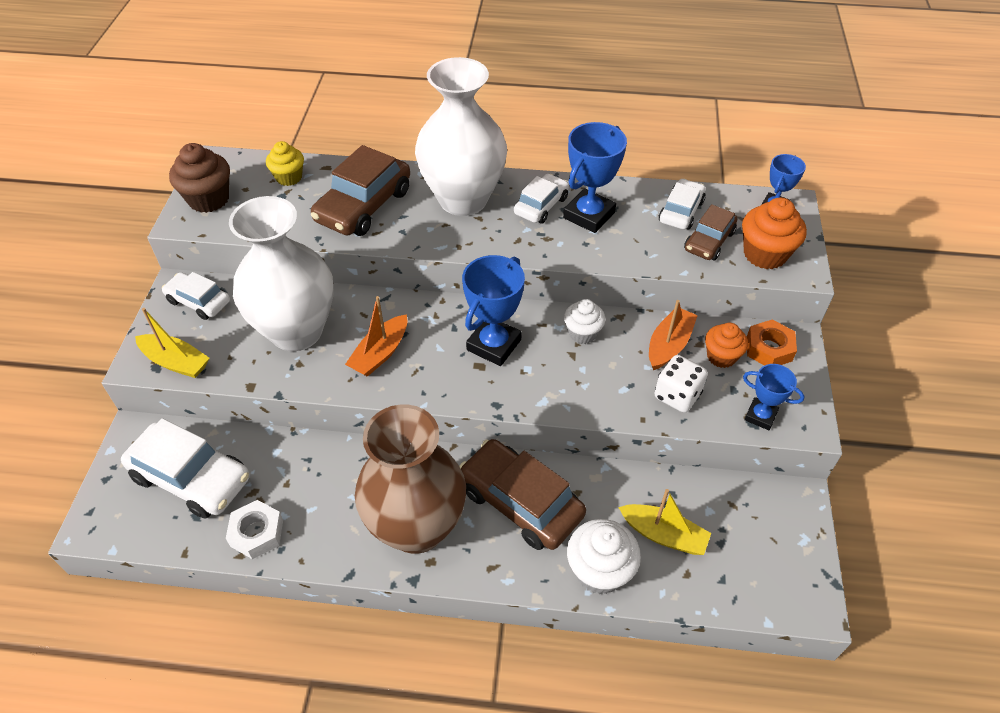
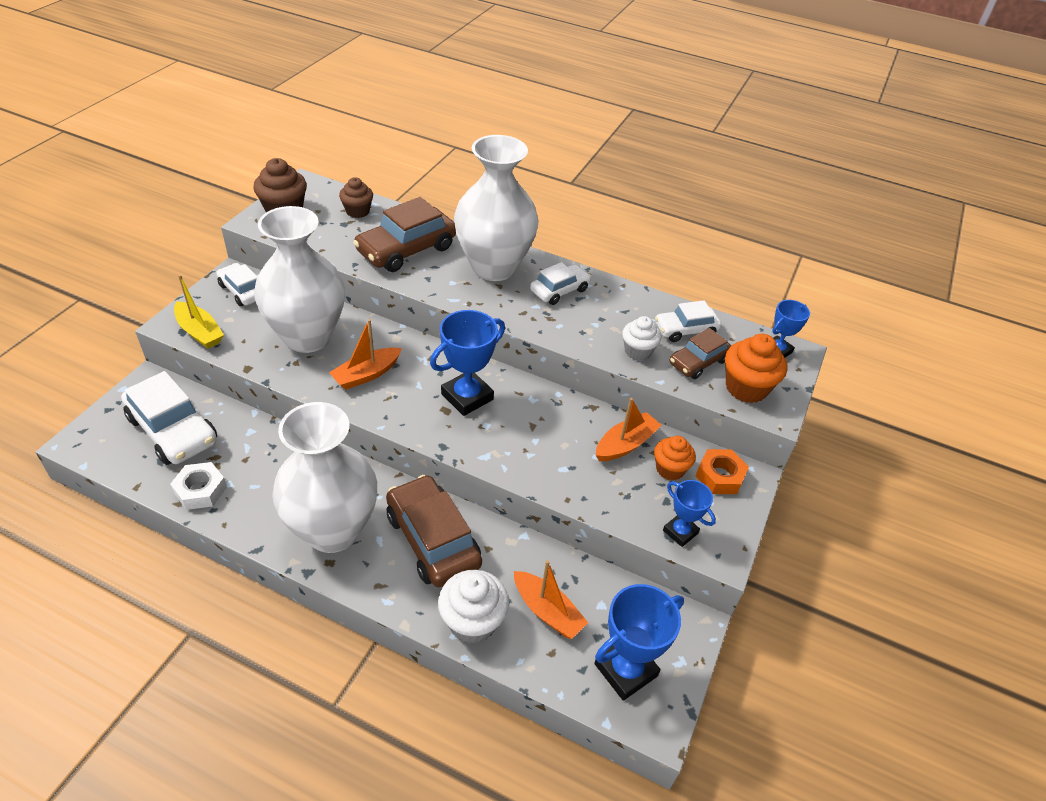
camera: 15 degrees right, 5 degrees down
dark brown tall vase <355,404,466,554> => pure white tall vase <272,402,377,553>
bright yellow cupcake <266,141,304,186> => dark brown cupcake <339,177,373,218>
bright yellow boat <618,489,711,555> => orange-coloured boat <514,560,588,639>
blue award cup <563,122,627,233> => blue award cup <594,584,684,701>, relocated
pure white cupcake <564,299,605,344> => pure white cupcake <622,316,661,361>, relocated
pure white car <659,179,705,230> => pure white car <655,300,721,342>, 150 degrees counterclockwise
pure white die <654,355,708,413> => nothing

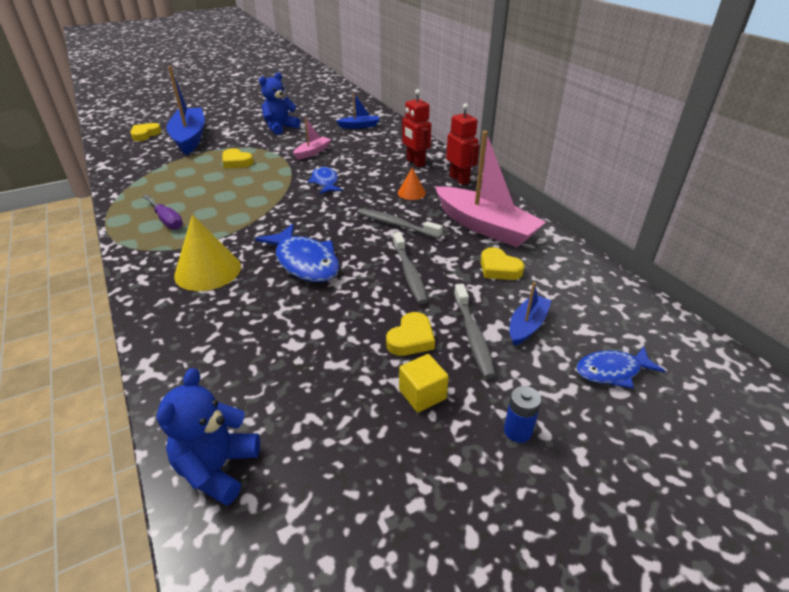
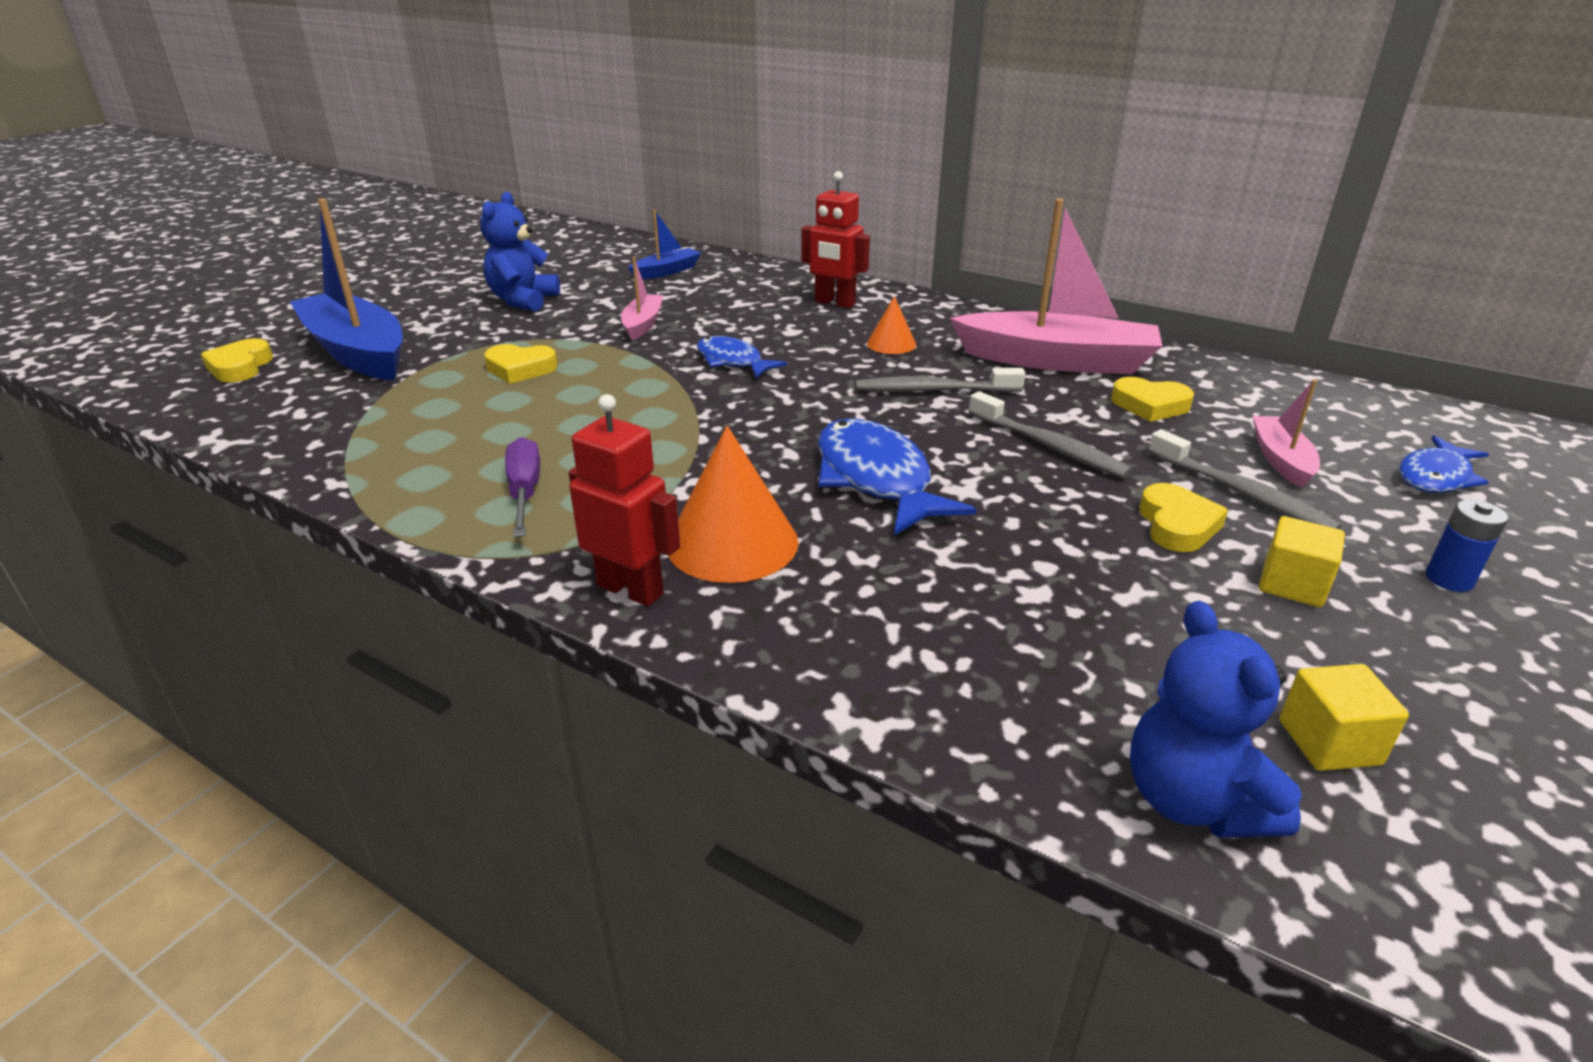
camera: 30 degrees left, 5 degrees down
purple hand screwdriver <143,195,183,230> => purple hand screwdriver <505,437,540,537>, 120 degrees counterclockwise
red robot <446,103,480,185> => red robot <569,394,680,607>, relocated
bright yellow cone <174,215,241,291> => orange-coloured cone <669,426,798,583>
blue fish <255,224,340,282> => blue fish <818,418,976,535>, 135 degrees counterclockwise
blue boat <509,282,552,346> => pink boat <1253,379,1320,488>
nothing => bright yellow block <1279,664,1409,771>

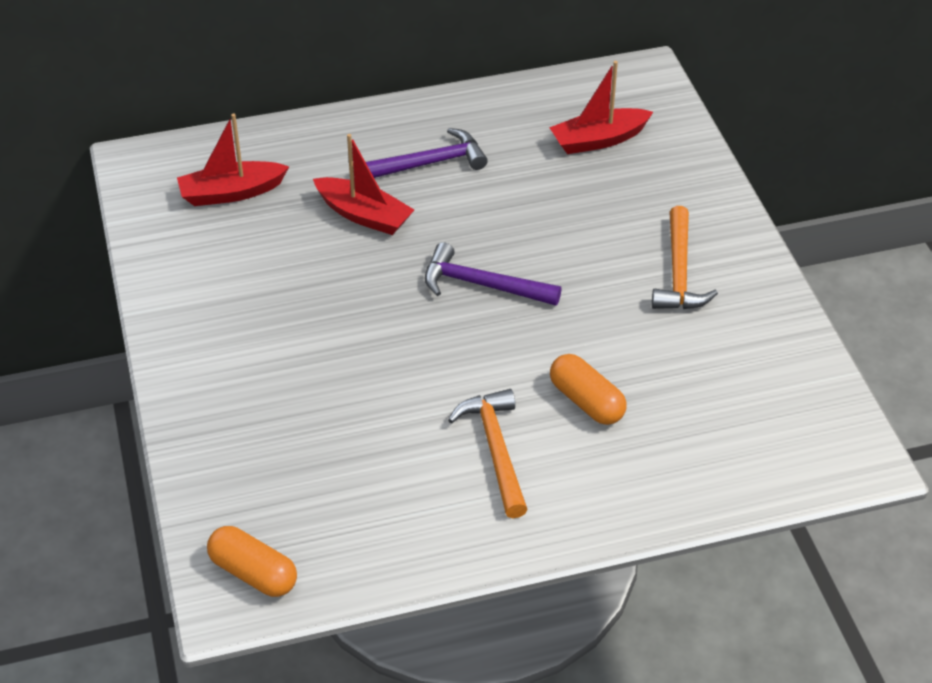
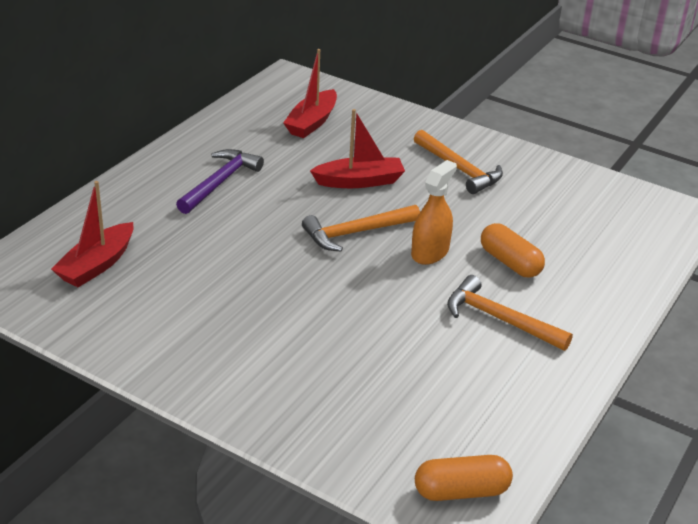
camera: 45 degrees left, 10 degrees down
purple claw hammer <425,242,562,306> => orange-coloured claw hammer <302,205,420,252>
red boat <313,134,414,235> => red boat <310,109,405,188>, relocated
nothing => orange-coloured sprayer <411,160,457,265>
orange-coloured capsule <550,354,627,425> => orange-coloured capsule <481,223,545,278>, 45 degrees clockwise

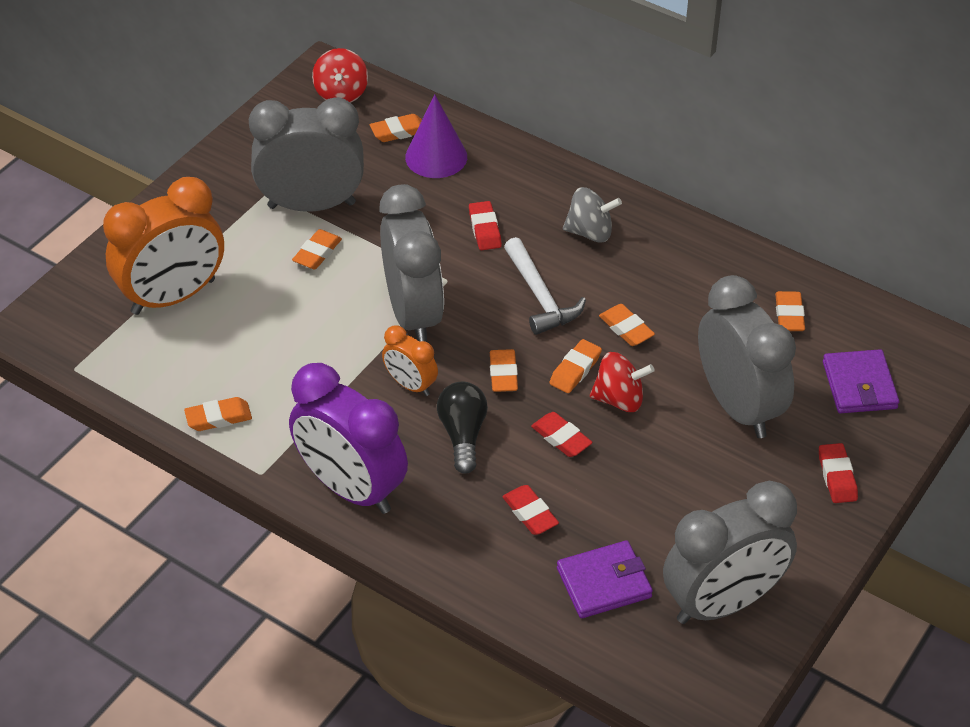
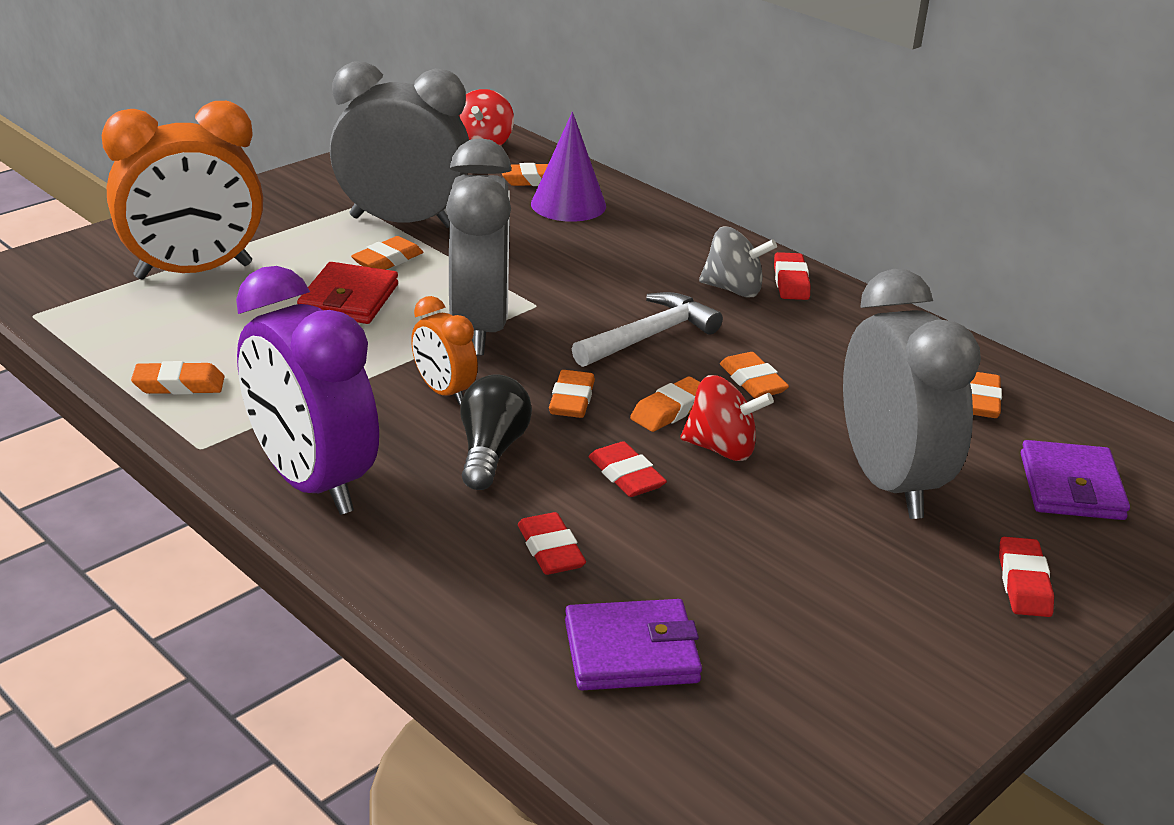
camera: 10 degrees right, 15 degrees down
nothing => red billfold <297,262,398,324>
pure white claw hammer <504,237,586,335> => pure white claw hammer <572,292,723,367>, 120 degrees counterclockwise
red pencil eraser <469,201,502,250> => red pencil eraser <774,252,810,300>, relocated
gray bedside clock <663,481,797,624> => nothing

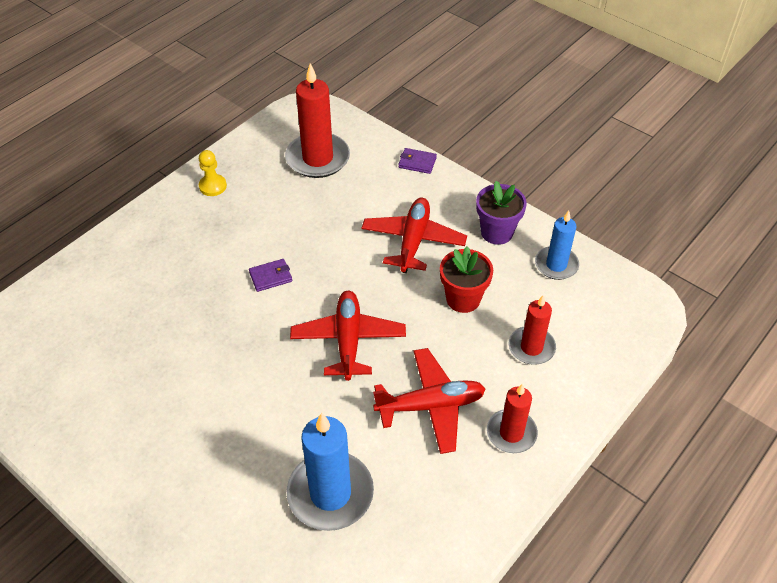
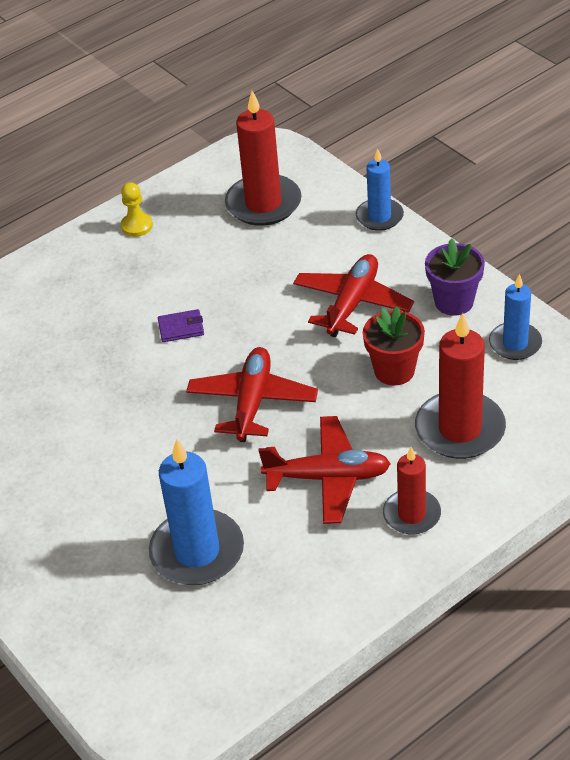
camera: 15 degrees right, 5 degrees down
purple billfold <398,148,437,174> => blue candle <356,148,404,231>
red candle <509,295,556,365> => red candle <415,313,506,459>, x1.63

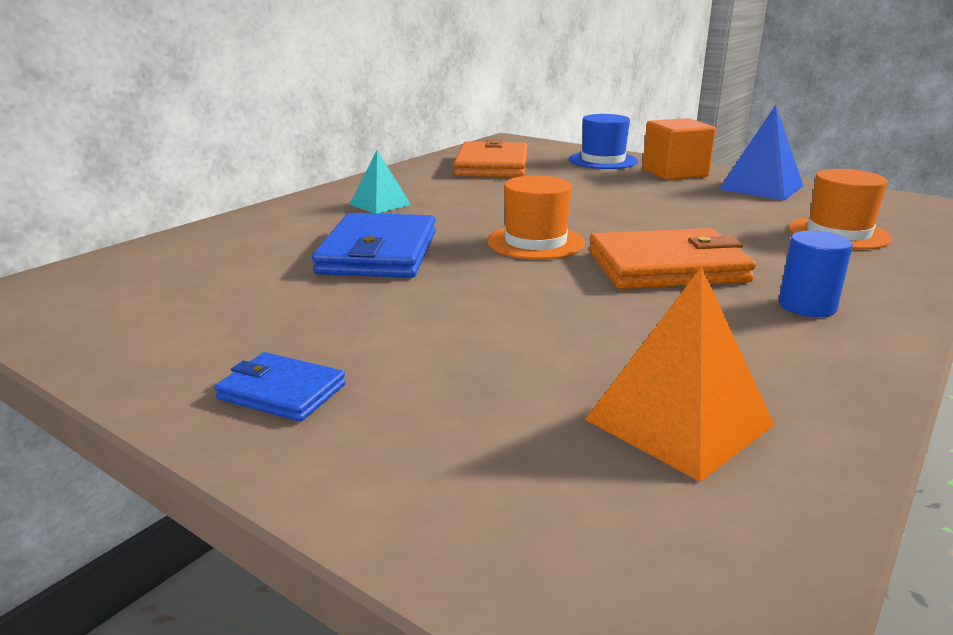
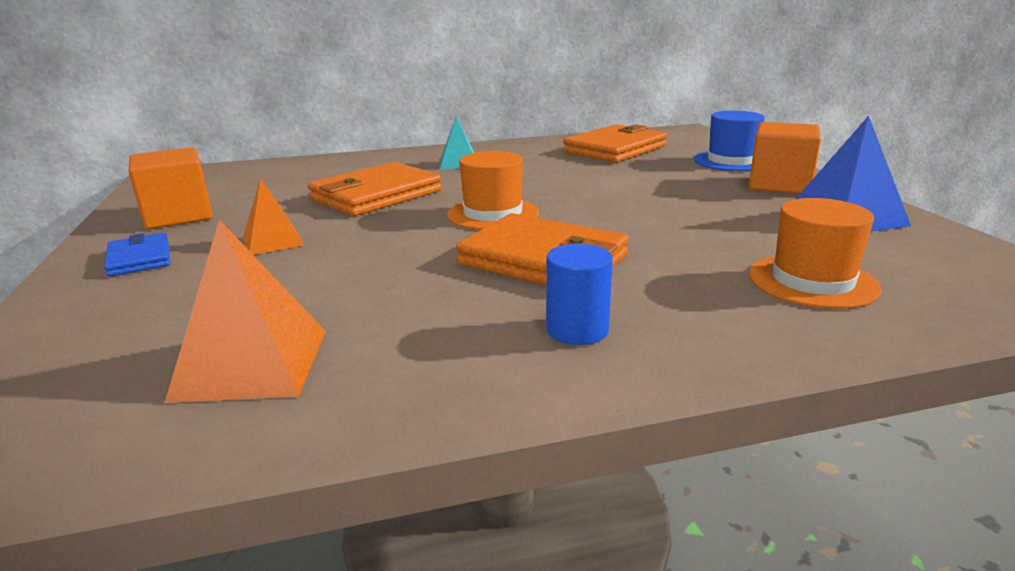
camera: 40 degrees right, 0 degrees up
nothing => orange-coloured block <128,147,213,229>
nothing => orange-coloured pyramid <243,178,304,255>
blue billfold <312,213,436,278> => orange-coloured billfold <307,162,442,216>

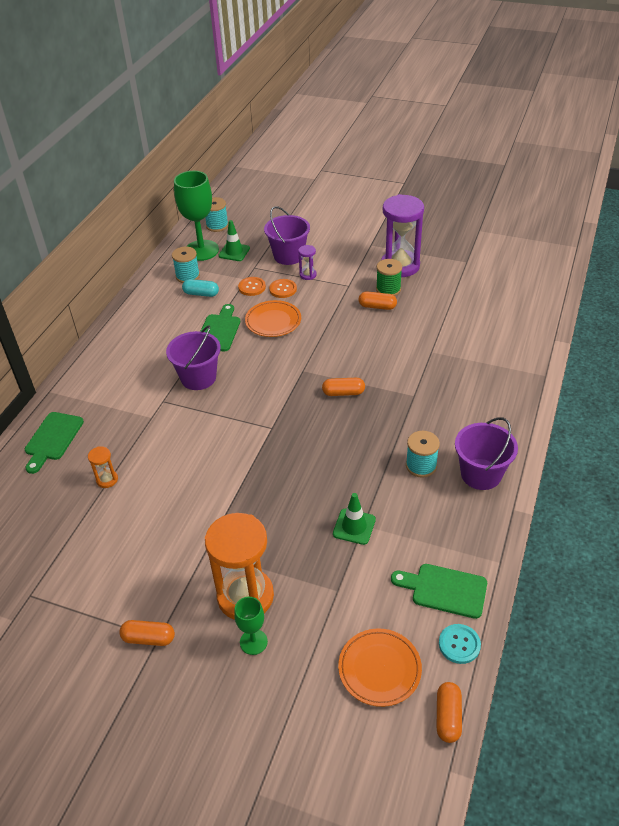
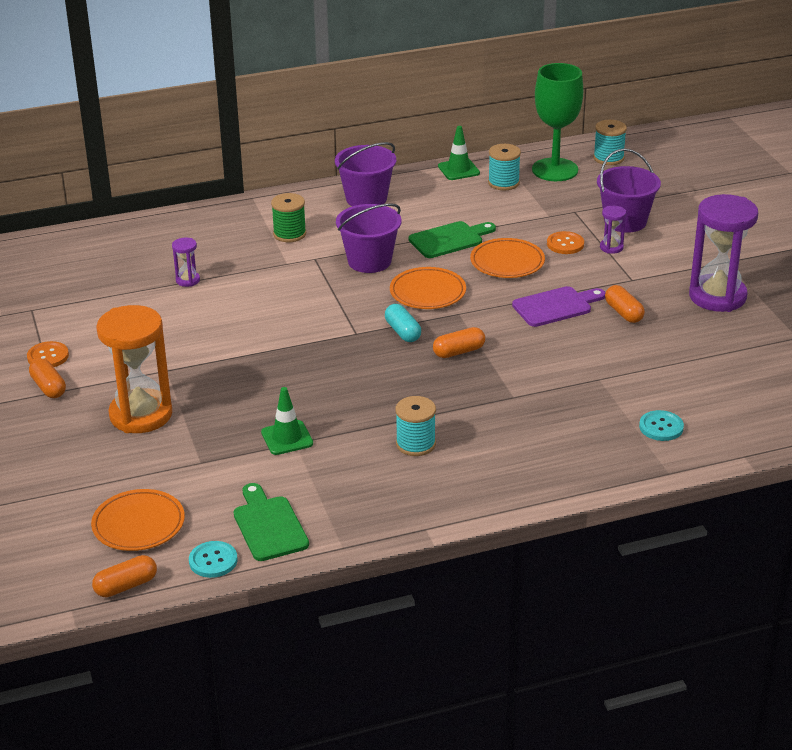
camera: 50 degrees right, 10 degrees down
orange-coloured shirt button <238,277,266,296> => orange-coloured shirt button <27,341,69,367>, relocated
orange-coloured hourglass <88,446,118,488> => purple hourglass <172,238,200,287>
leaf-green spool <376,259,402,296> => leaf-green spool <271,193,306,242>, relocated
purple pail <455,417,518,490> => purple pail <335,142,396,206>, relocated
teal capsule <182,279,219,297> => teal capsule <385,304,421,342>, relocated
nothing => orange-coloured flat dish <390,267,466,309>
orange-coloured capsule <322,378,365,396> => orange-coloured capsule <433,327,485,358>, 75 degrees counterclockwise
leaf-green traffic cone <218,220,250,261> => leaf-green traffic cone <438,126,480,180>, relocated
nothing => purple cutting board <512,286,606,327>
nothing => teal shirt button <639,410,684,441>
leaf-green cutting board <25,412,84,474> => nothing
leaf-green goblet <234,597,268,655> => nothing

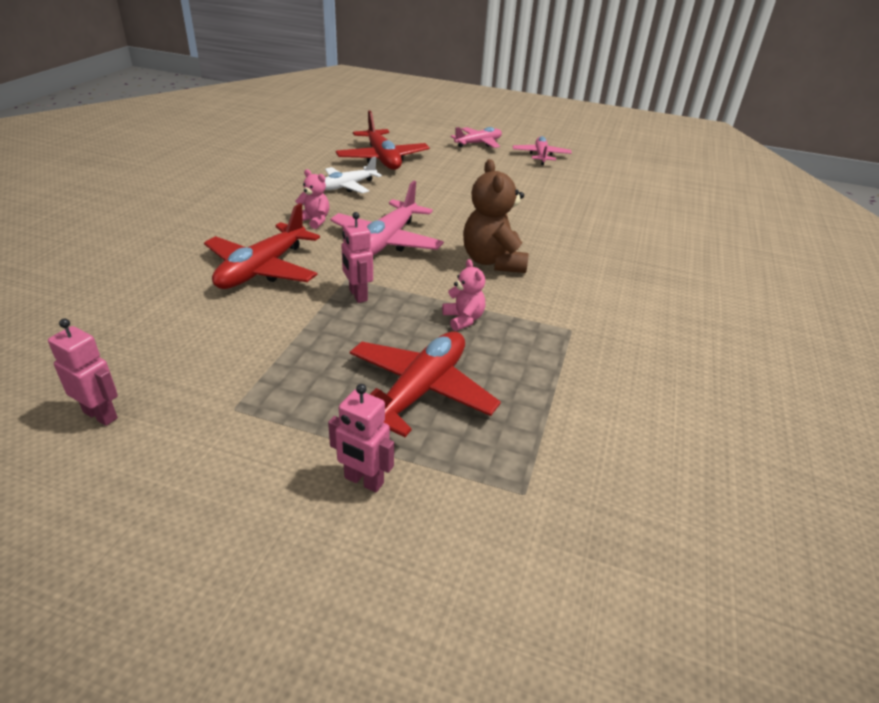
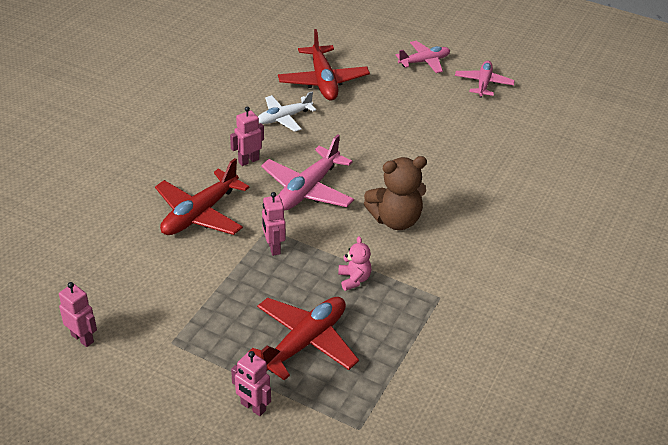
camera: 10 degrees right, 5 degrees up
pink teddy bear <295,169,329,229> => pink robot <230,106,264,166>
dark brown teddy bear <463,159,528,273> => dark brown teddy bear <364,156,427,230>, 105 degrees counterclockwise

